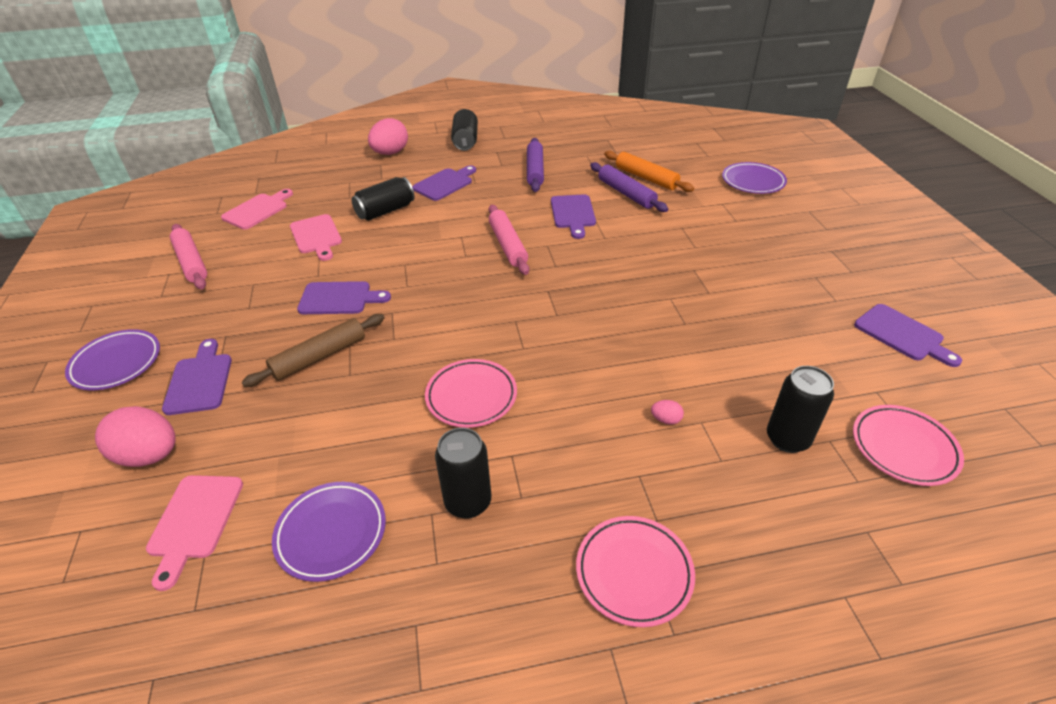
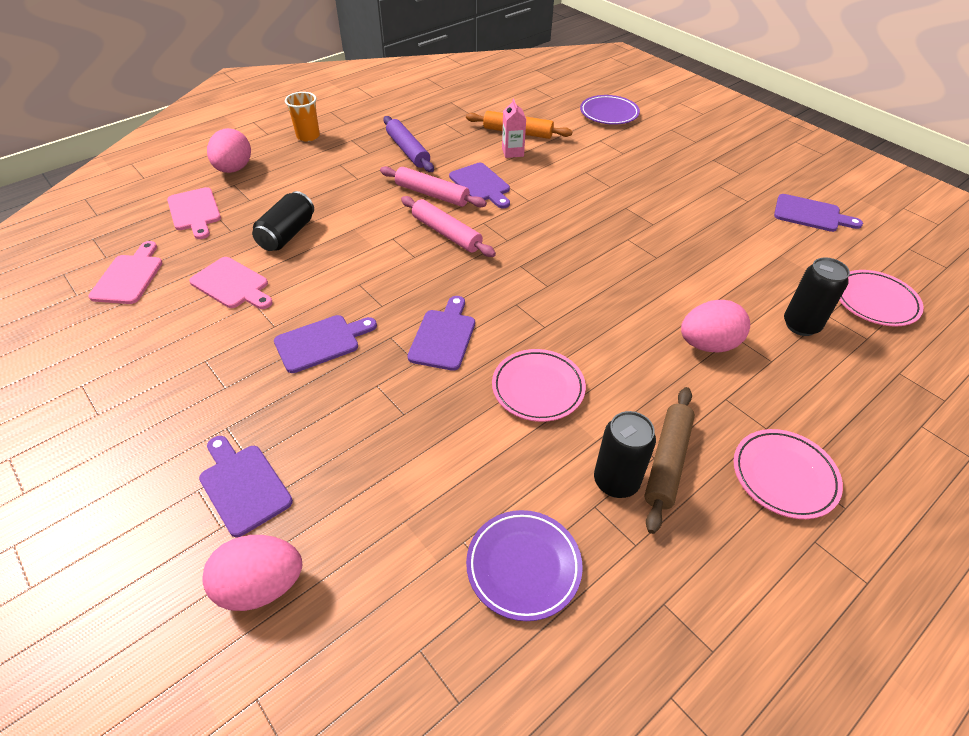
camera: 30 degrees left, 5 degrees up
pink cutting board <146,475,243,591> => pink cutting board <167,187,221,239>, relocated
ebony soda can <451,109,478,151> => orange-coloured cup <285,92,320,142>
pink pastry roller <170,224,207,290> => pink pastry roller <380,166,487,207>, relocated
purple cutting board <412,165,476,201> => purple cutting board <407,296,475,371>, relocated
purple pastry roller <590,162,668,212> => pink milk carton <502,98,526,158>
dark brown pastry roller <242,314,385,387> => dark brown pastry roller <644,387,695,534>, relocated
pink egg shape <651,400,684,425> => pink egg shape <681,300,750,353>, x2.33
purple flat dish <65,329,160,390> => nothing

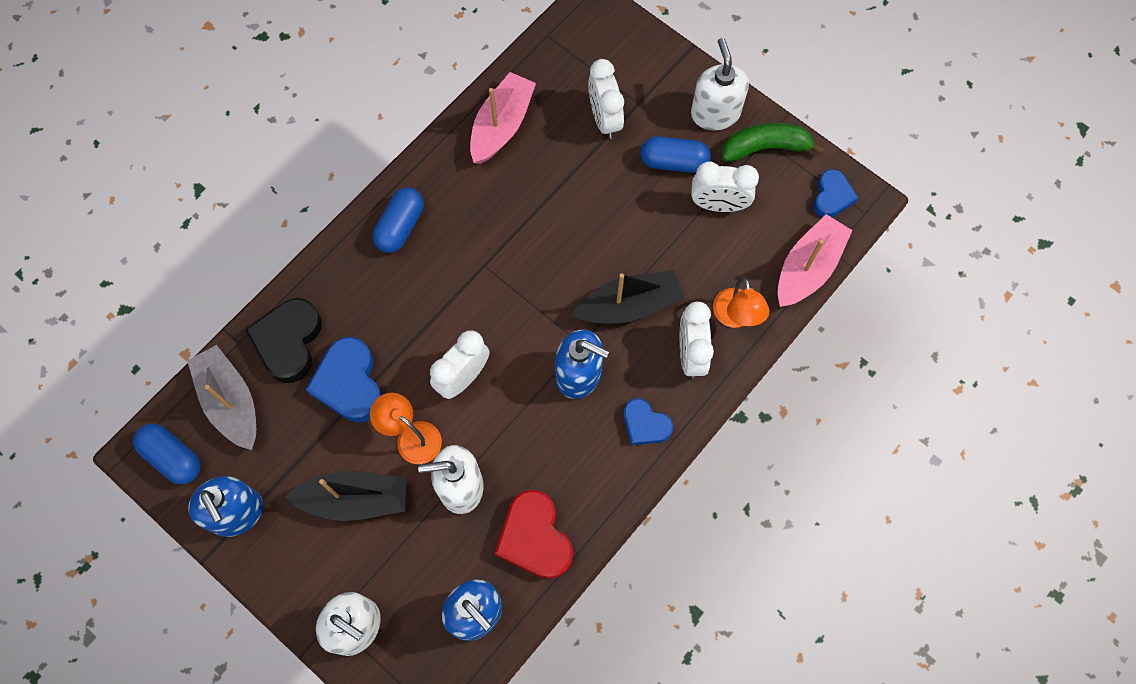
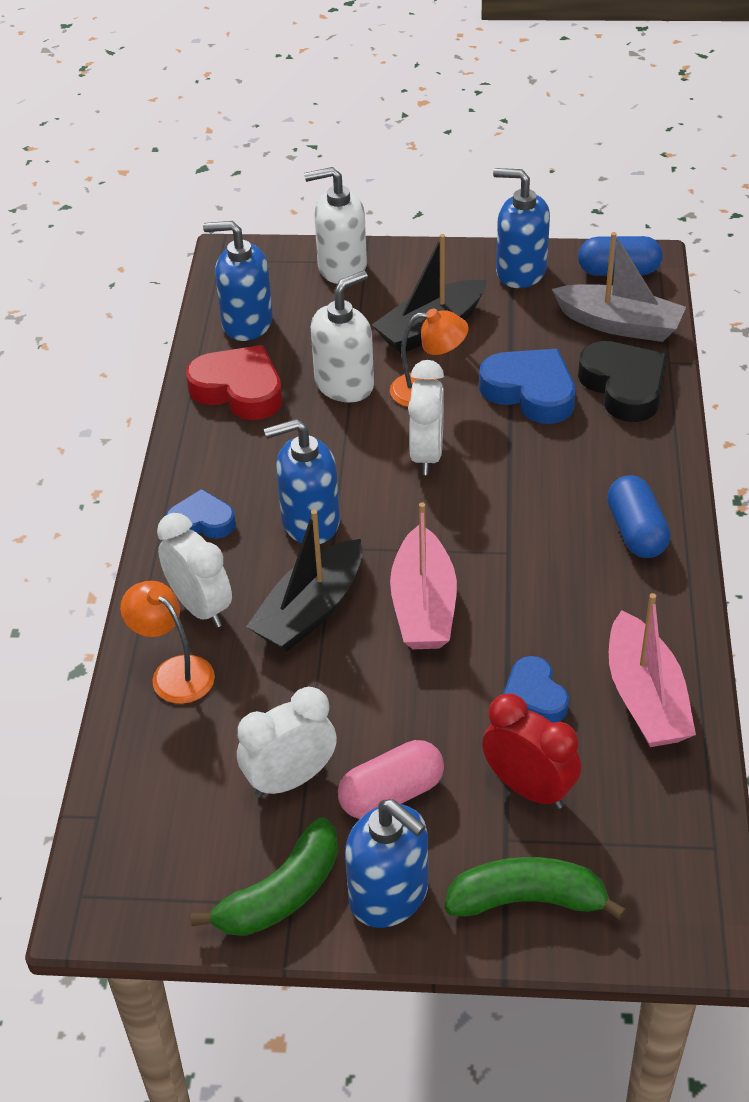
camera: 145 degrees right, 25 degrees down
blue capsule <640,136,711,173> => pink capsule <338,740,444,819>
pure white pump bottle <691,38,749,130> => blue pump bottle <345,799,428,928>
pink boat <778,214,853,307> => pink boat <390,502,457,649>, relocated
nothing => leaf-green banana fruit <445,857,627,920>
pure white bedside clock <588,59,624,139> => red bedside clock <482,693,581,809>
blue heart shape <814,169,858,217> => blue heart shape <503,656,569,723>, relocated

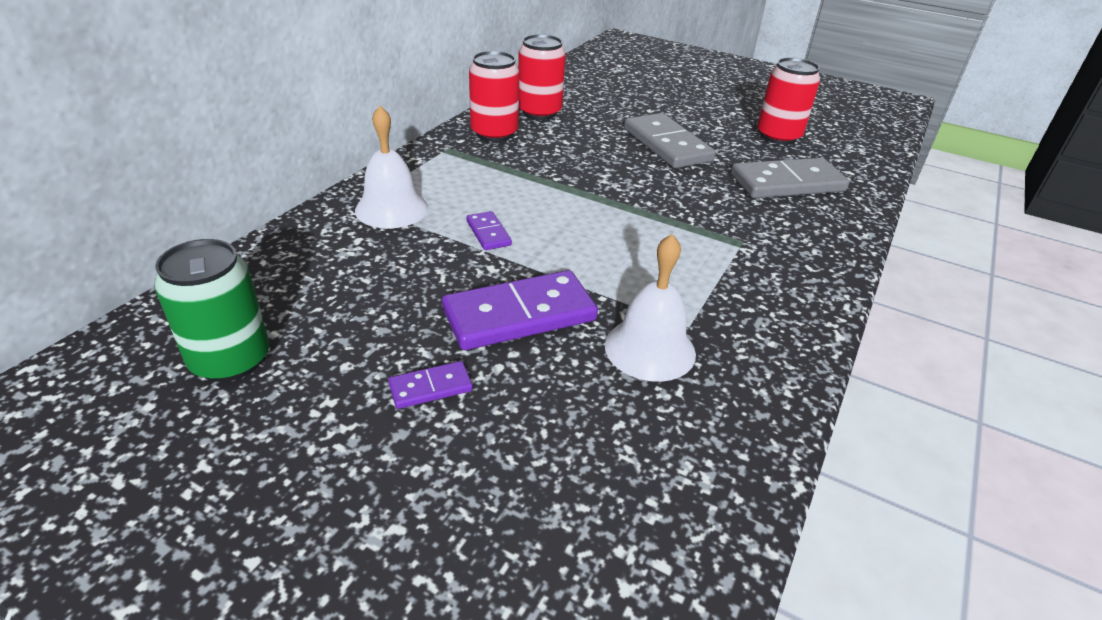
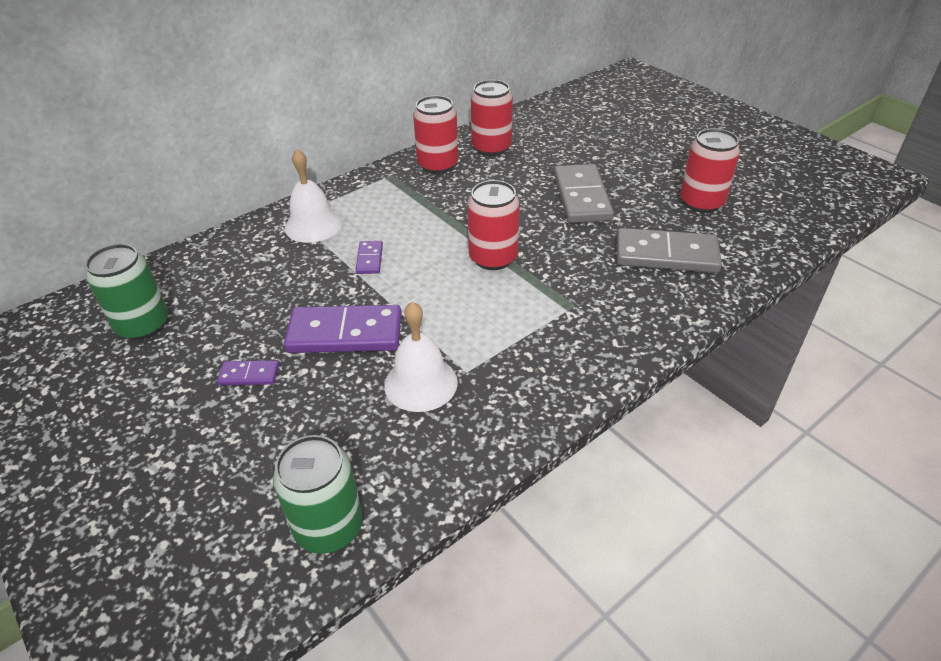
camera: 25 degrees right, 5 degrees up
nothing => leaf-green soda can <273,435,363,554>
nothing => red soda can <467,180,520,270>

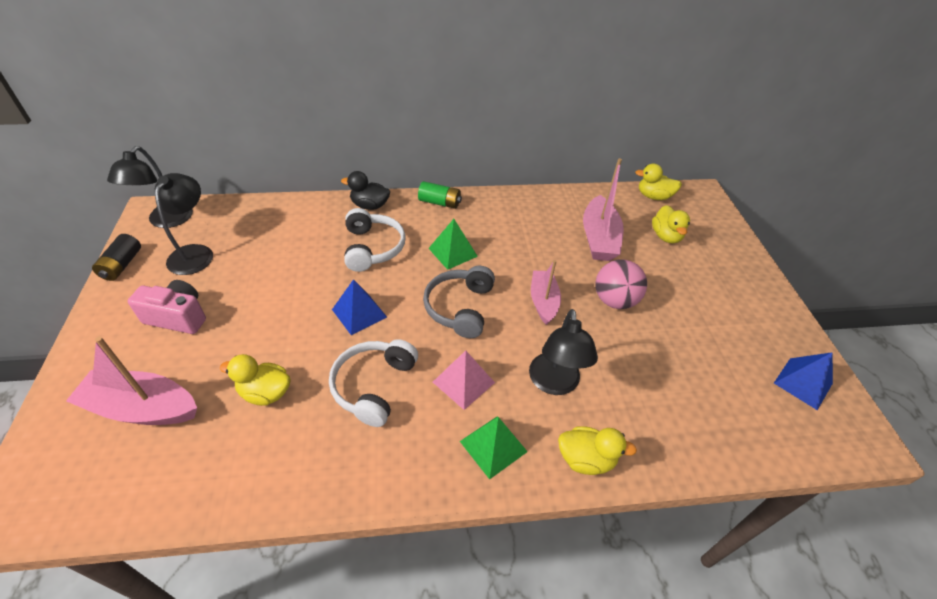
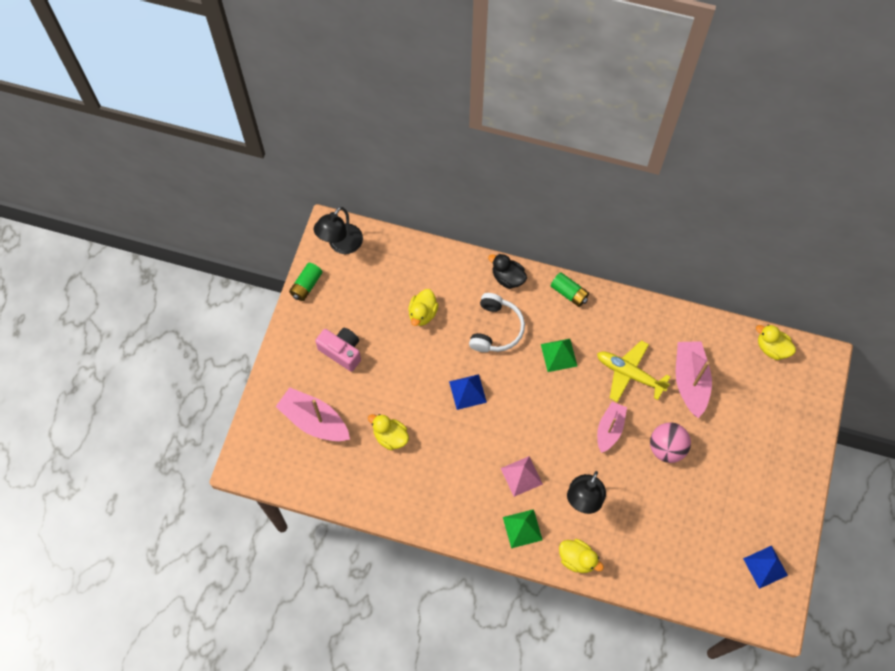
camera: 25 degrees right, 20 degrees up
ebony battery <92,234,141,281> => leaf-green battery <289,263,322,301>
bright yellow toy duck <652,205,690,244> => bright yellow toy duck <408,289,439,326>, relocated
nothing => bright yellow aeroplane <597,340,670,402>
pink boat <583,158,624,261> => pink boat <676,341,712,418>, 150 degrees clockwise
ebony reading lamp <155,173,213,275> => nothing
pure white headset <329,339,418,427> => nothing
gray headset <423,266,495,338> => nothing

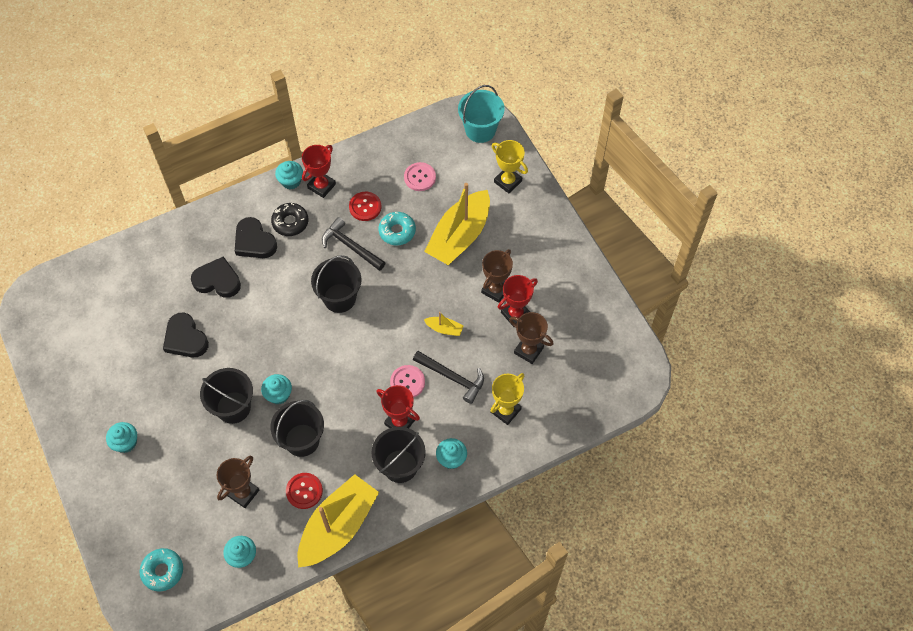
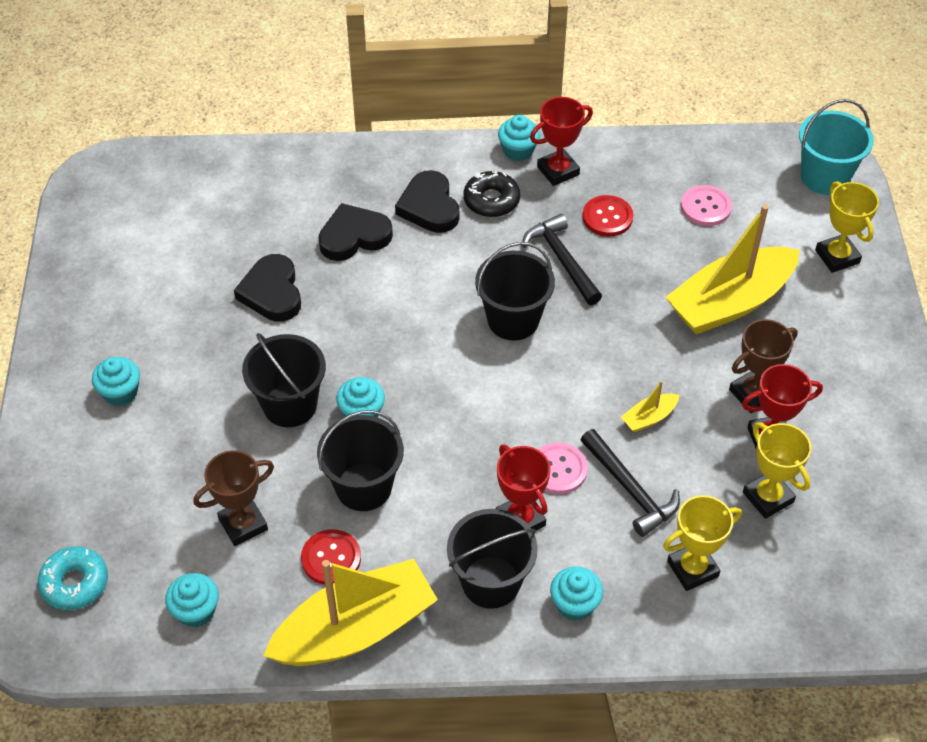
camera: 25 degrees right, 10 degrees down
ebony heart shape <191,256,241,298> => ebony heart shape <318,203,393,261>, 60 degrees counterclockwise
bright yellow boat <424,312,464,336> => bright yellow boat <621,380,679,432>, 105 degrees clockwise
dark brown award cup <509,312,553,364> => bright yellow award cup <743,422,811,519>
teal donut <379,212,416,245> => nothing

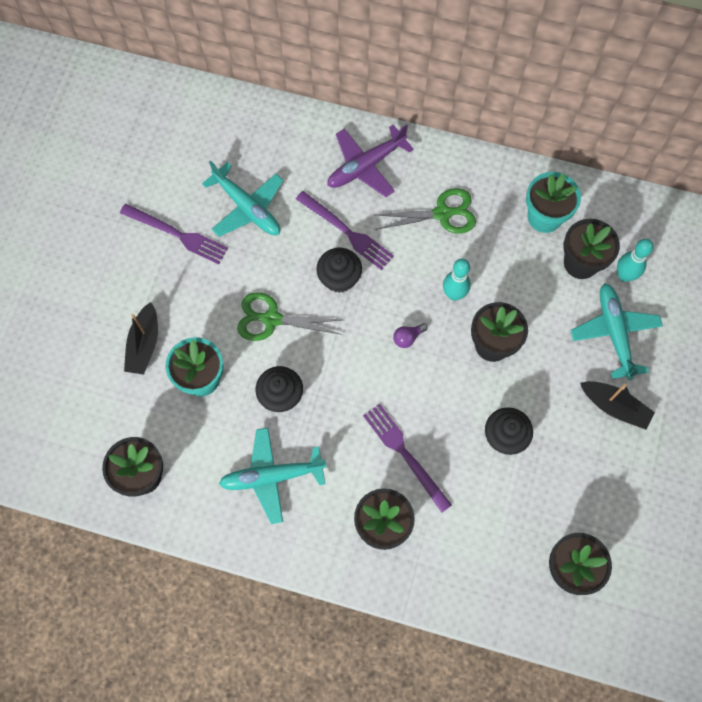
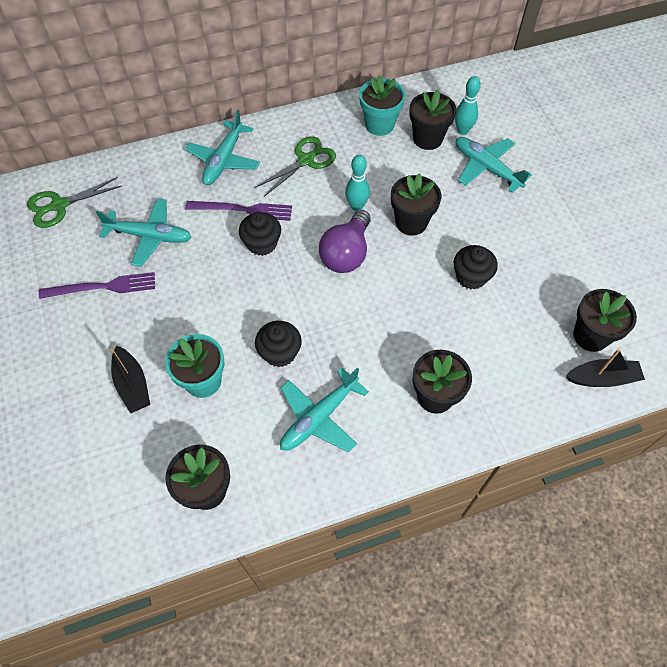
camera: 35 degrees left, 10 degrees down
leaf-green pair of scissors <237,292,342,341> => leaf-green pair of scissors <27,177,122,228>, relocated
purple aeroplane <327,125,414,197> => teal aeroplane <185,110,260,185>
purple bulb <393,323,427,348> => purple bulb <319,210,371,273>, x2.36
ebony boat <580,381,655,429> => ebony boat <566,349,645,387>, relocated
purple dinner fork <363,404,452,513> => nothing

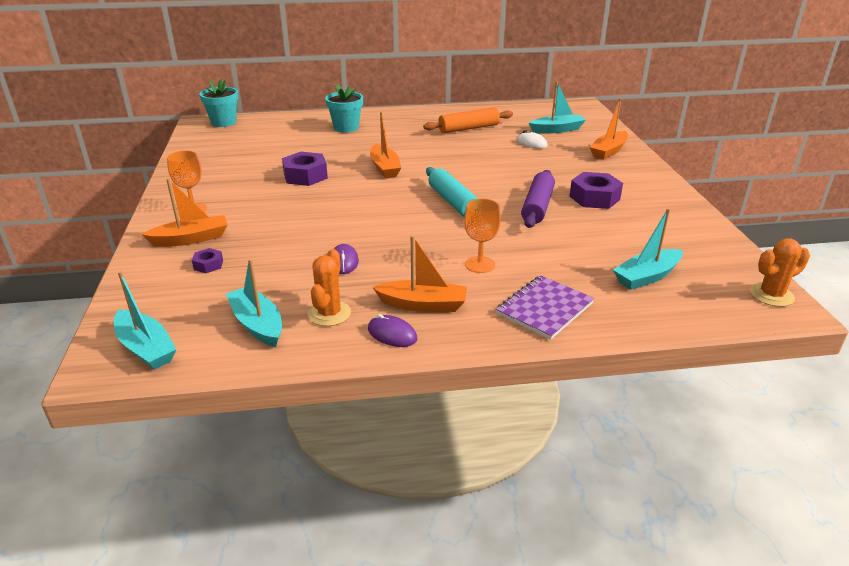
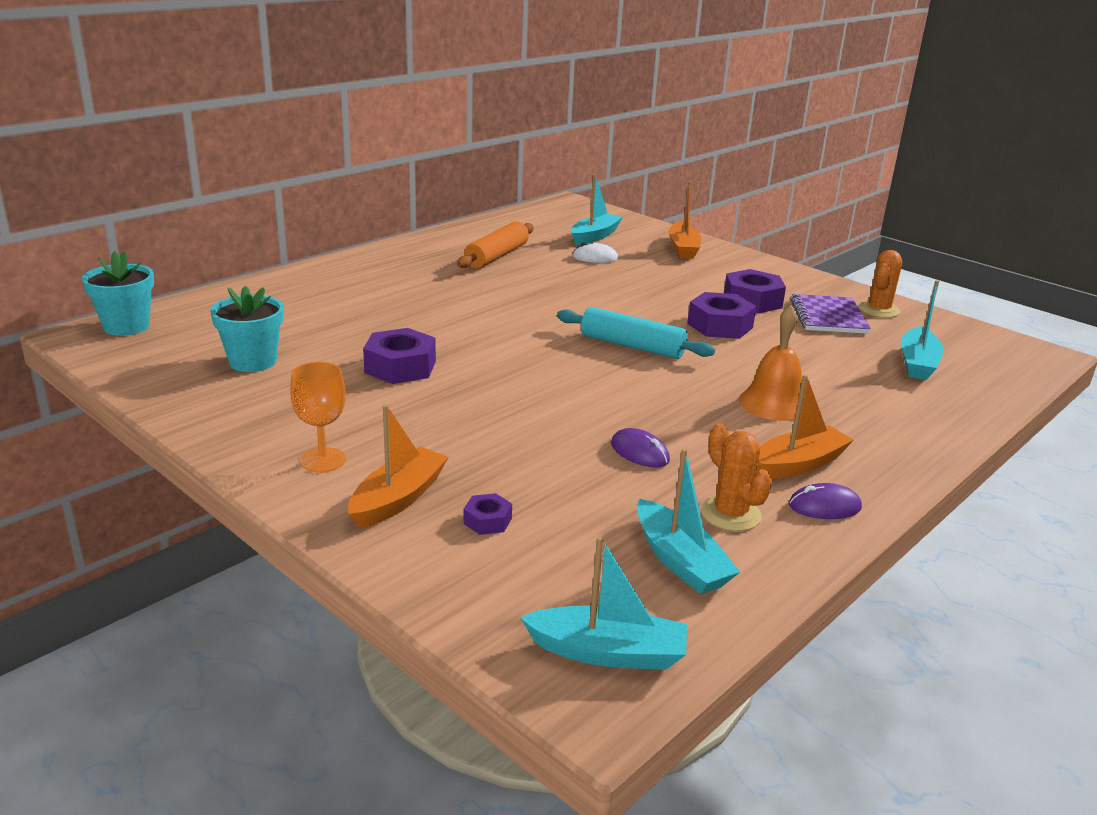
camera: 40 degrees left, 5 degrees down
teal potted plant <325,84,363,133> => teal potted plant <210,286,284,372>, relocated
teal boat <226,259,282,347> => teal boat <637,448,740,594>, 135 degrees counterclockwise
purple pastry roller <521,170,555,228> => purple nut <687,292,756,339>
orange-coloured goblet <464,199,501,273> => orange-coloured hand bell <739,305,802,421>
purple exercise book <496,275,595,340> => purple exercise book <790,294,871,334>, relocated
orange-coloured saguaro cactus <750,238,810,307> => orange-coloured saguaro cactus <858,250,902,318>, relocated
orange-coloured boat <370,112,401,178> => nothing

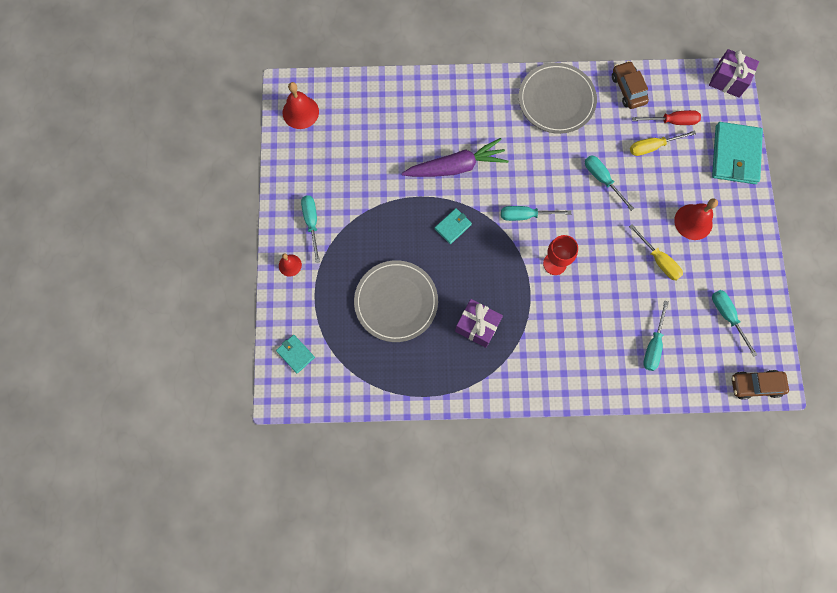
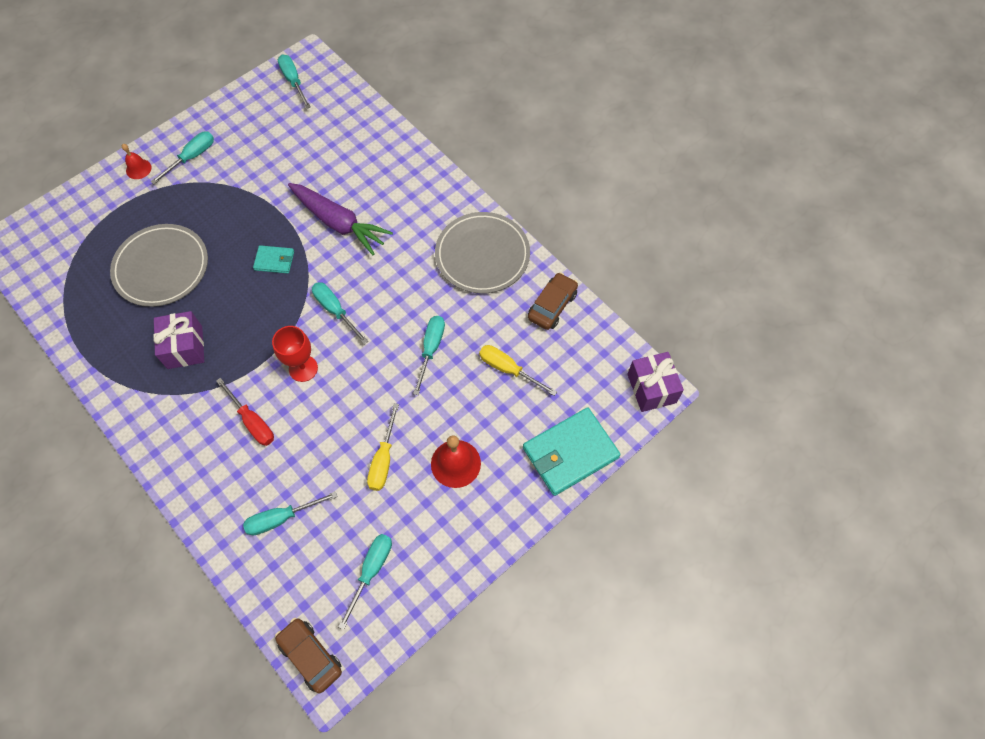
camera: 50 degrees right, 10 degrees down
red hand screwdriver <632,110,701,125> => red hand screwdriver <216,378,274,446>, relocated
red hand bell <282,82,319,129> => teal hand screwdriver <278,55,311,109>
teal billfold <276,335,315,374> => nothing

